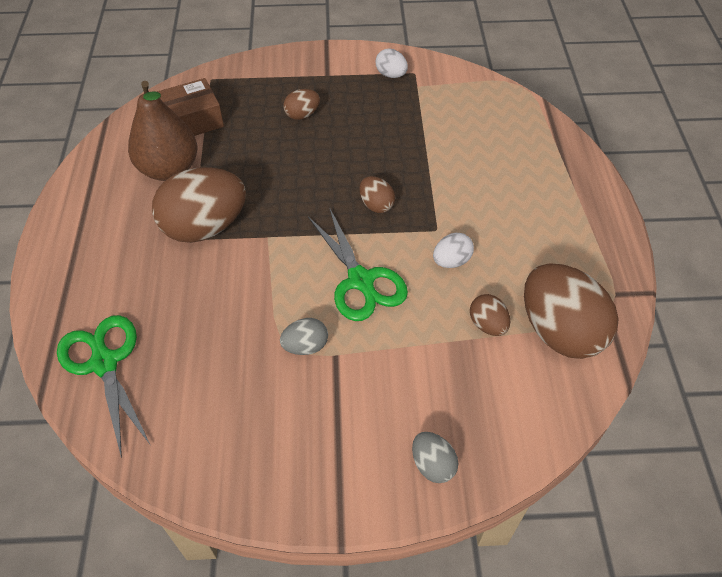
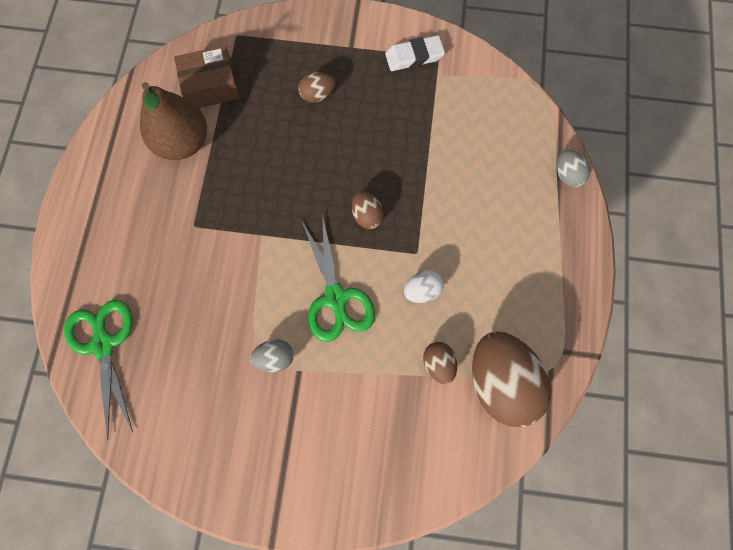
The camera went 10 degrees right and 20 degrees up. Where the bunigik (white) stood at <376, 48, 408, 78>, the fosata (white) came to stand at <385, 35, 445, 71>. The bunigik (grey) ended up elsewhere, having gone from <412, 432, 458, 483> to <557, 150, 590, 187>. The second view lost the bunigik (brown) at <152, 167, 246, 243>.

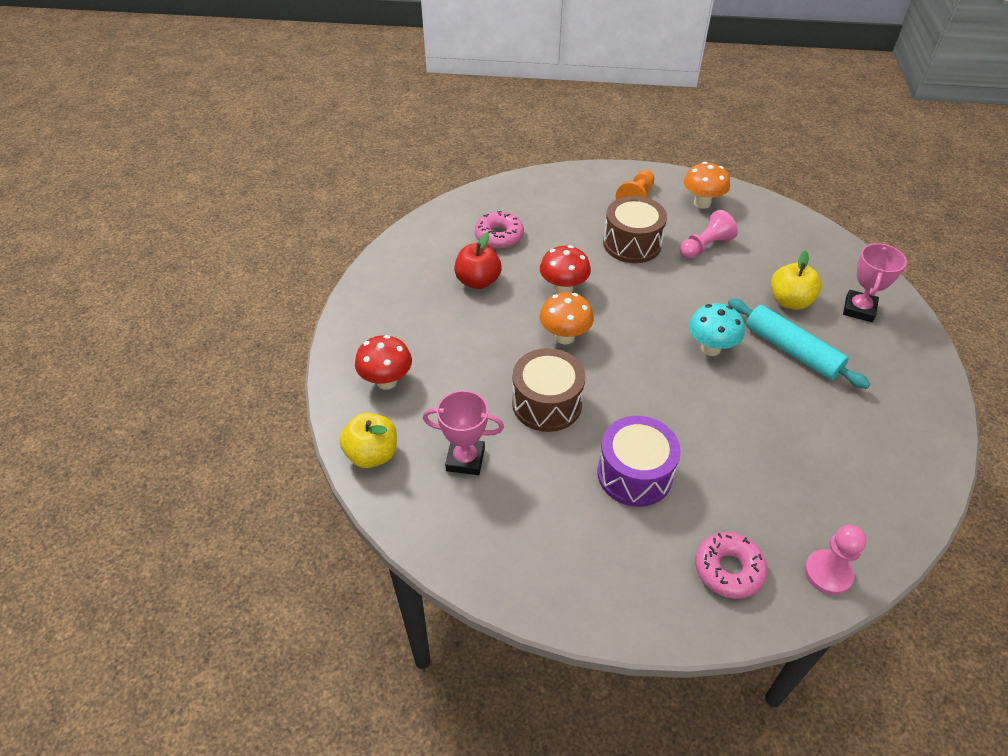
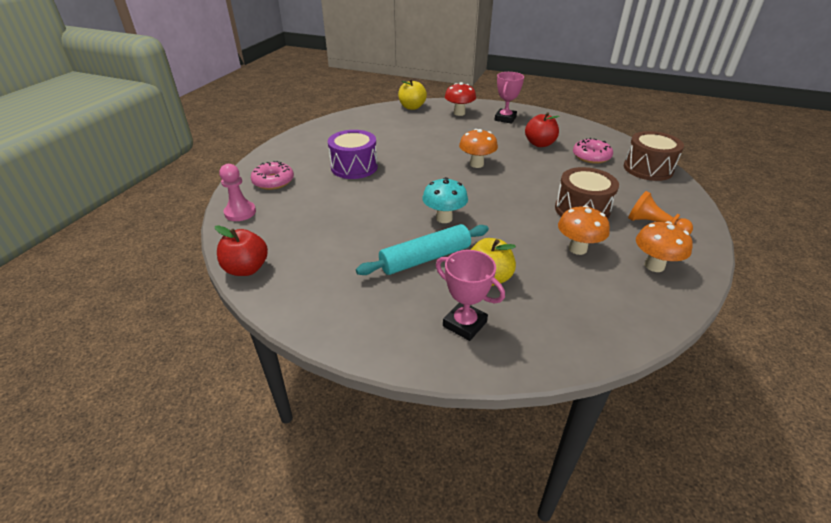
The camera went 105 degrees right and 10 degrees down. The second view gained the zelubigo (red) at <215, 225, 268, 276>. The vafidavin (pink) ended up elsewhere, having gone from <423, 390, 504, 475> to <495, 72, 524, 123>. Where the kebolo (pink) stood at <680, 210, 738, 259>, the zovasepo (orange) came to stand at <558, 205, 610, 255>. The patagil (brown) ended up elsewhere, having gone from <512, 348, 585, 432> to <624, 131, 684, 181>. The second view lost the zovasepo (red) at <540, 245, 591, 294>.

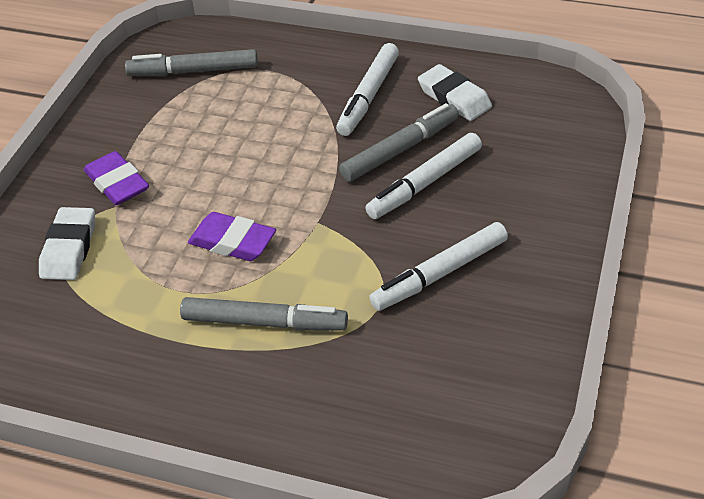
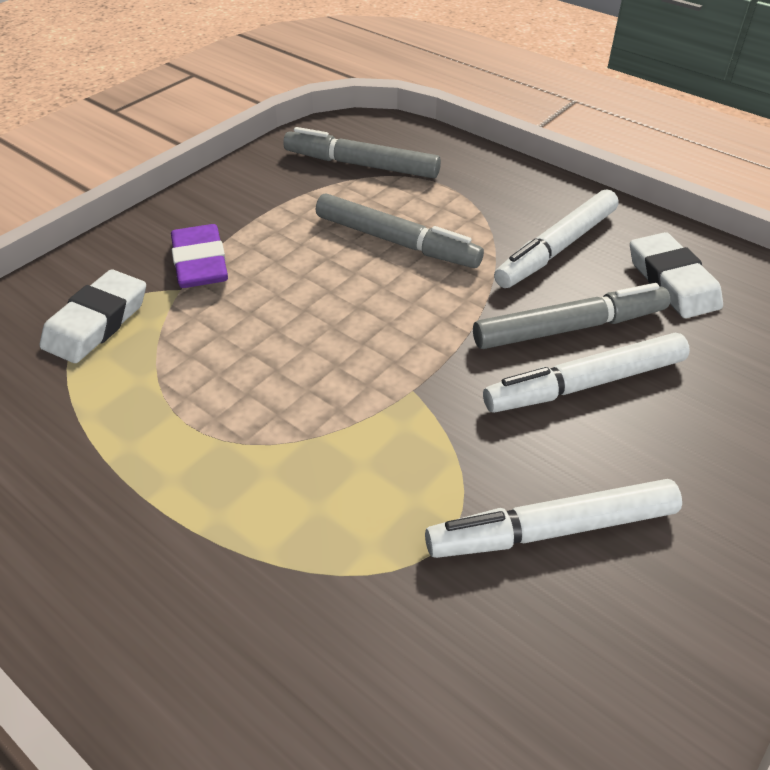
The camera went 20 degrees right and 0 degrees up. The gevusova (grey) ended up elsewhere, having gone from <180, 297, 348, 330> to <316, 193, 484, 268>. The second view lost the fosata (purple) at <188, 212, 276, 261>.

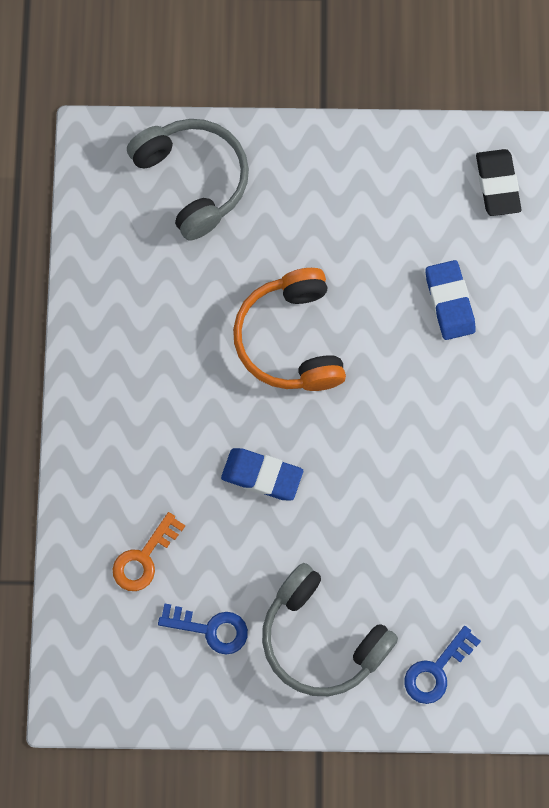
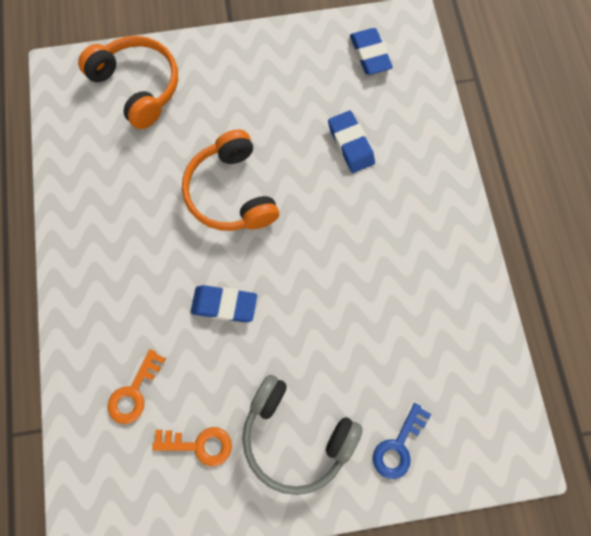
The camera went 10 degrees left and 0 degrees up. What was the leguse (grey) at <127, 119, 249, 241> turned into the leguse (orange) at <78, 36, 178, 129>. What was the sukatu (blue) at <158, 603, 248, 655> turned into the sukatu (orange) at <152, 427, 232, 466>. What was the fosata (black) at <476, 149, 521, 216> turned into the fosata (blue) at <350, 28, 393, 75>.

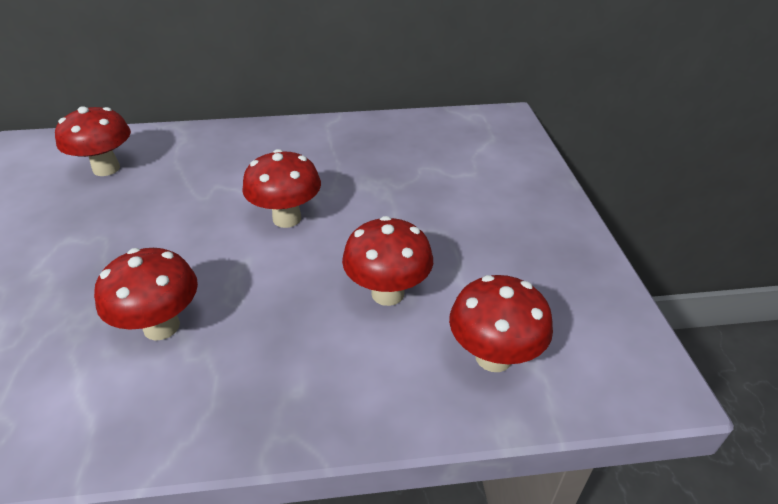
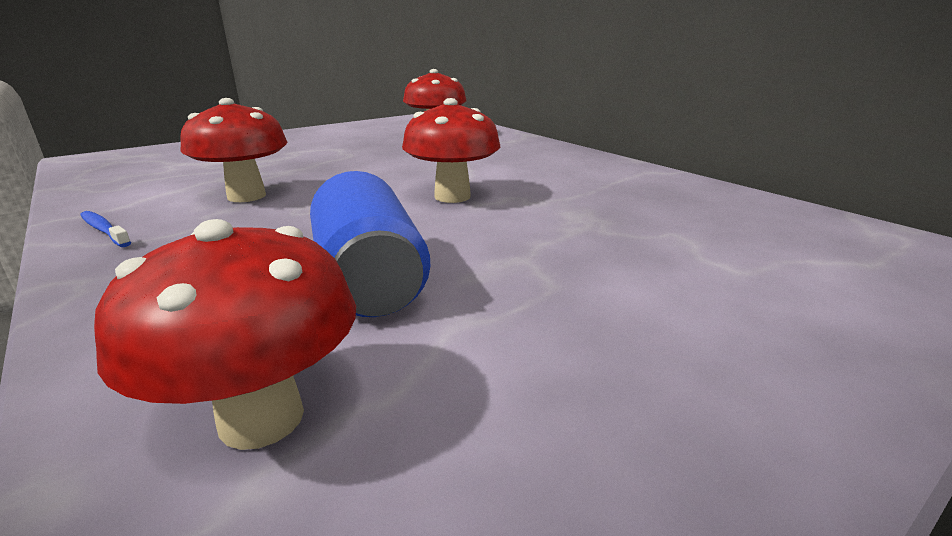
The camera went 60 degrees right and 15 degrees down. The second view gained the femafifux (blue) at <80, 211, 131, 247>. Where the zovasepo (red) stood at <342, 216, 433, 306>, the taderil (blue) came to stand at <310, 171, 430, 317>.

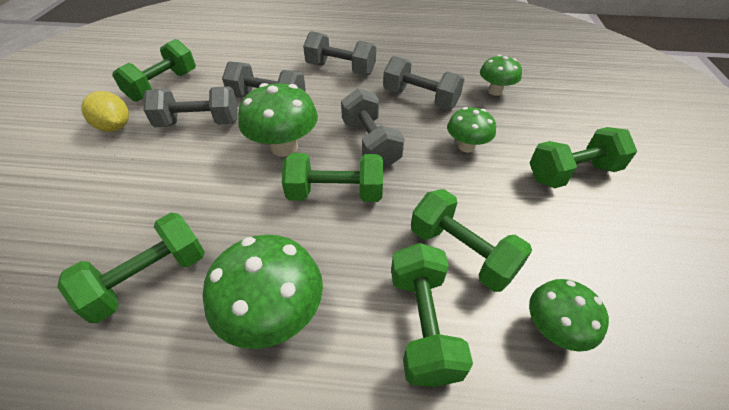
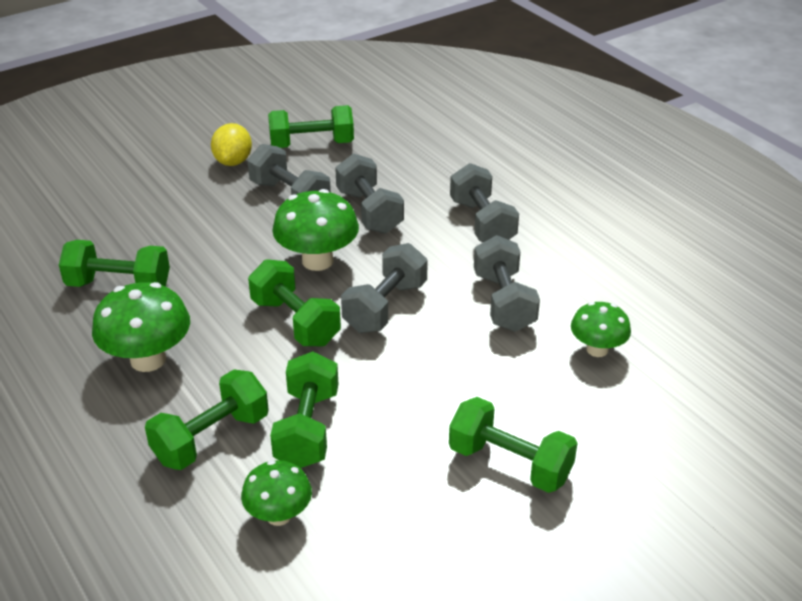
The camera went 50 degrees right and 10 degrees down. The second view lost the zovasepo (green) at <447, 107, 496, 152>.

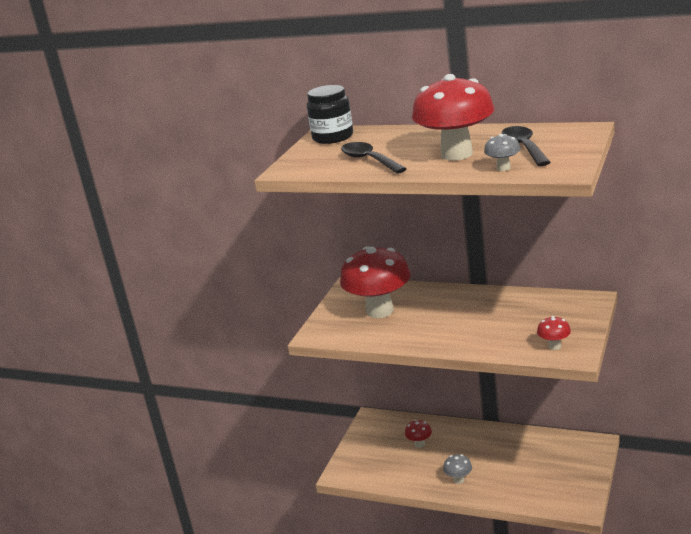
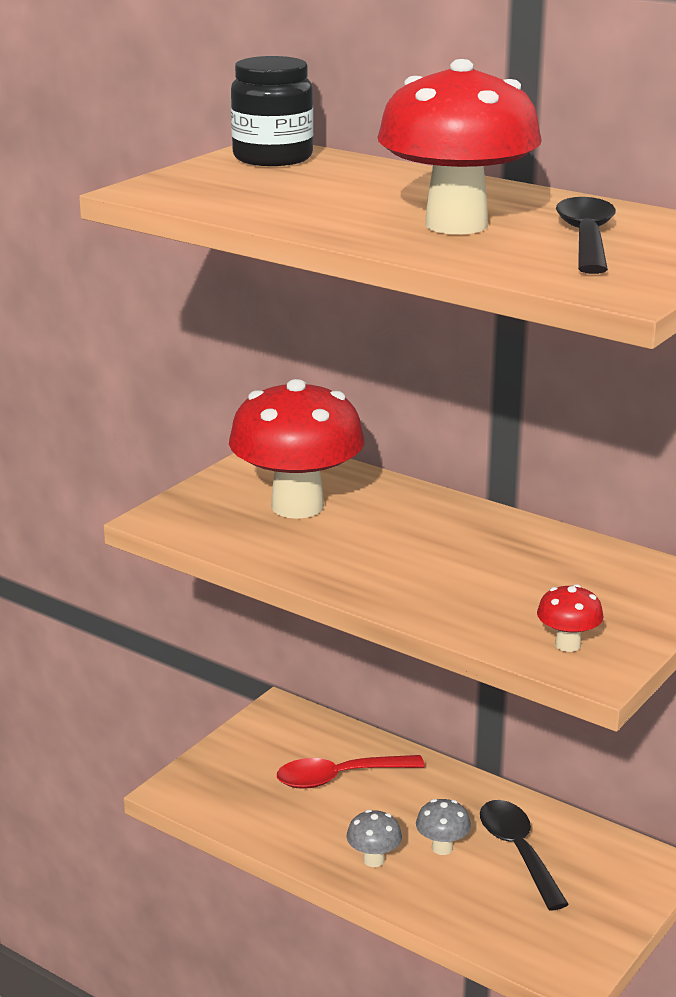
The camera went 10 degrees right and 0 degrees up. Where the zovasepo (red) stood at <405, 420, 432, 448>, the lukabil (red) came to stand at <277, 755, 425, 789>. The zovasepo (grey) ended up elsewhere, having gone from <484, 134, 521, 171> to <416, 799, 471, 855>. The lukabil (black) ended up elsewhere, having gone from <341, 142, 407, 174> to <480, 800, 569, 910>.

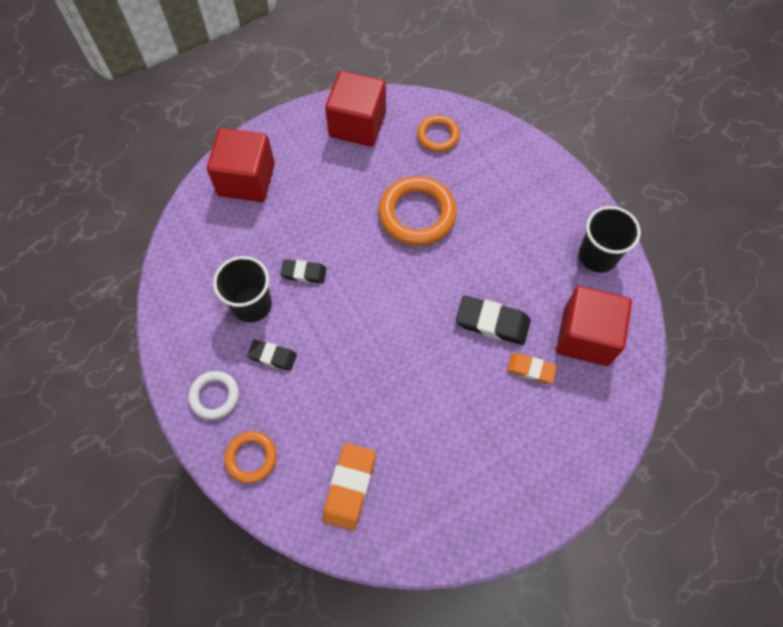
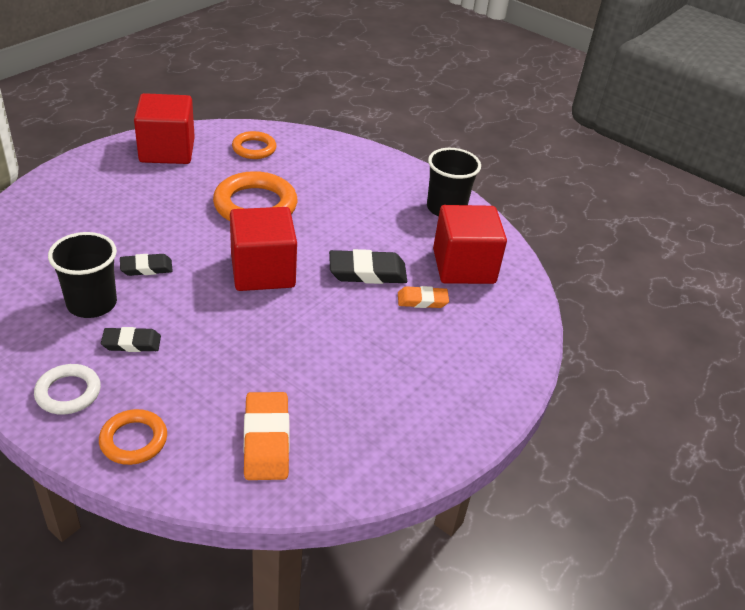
The camera went 25 degrees left and 25 degrees down. The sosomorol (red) ended up elsewhere, having gone from <207, 128, 275, 202> to <230, 207, 297, 291>.

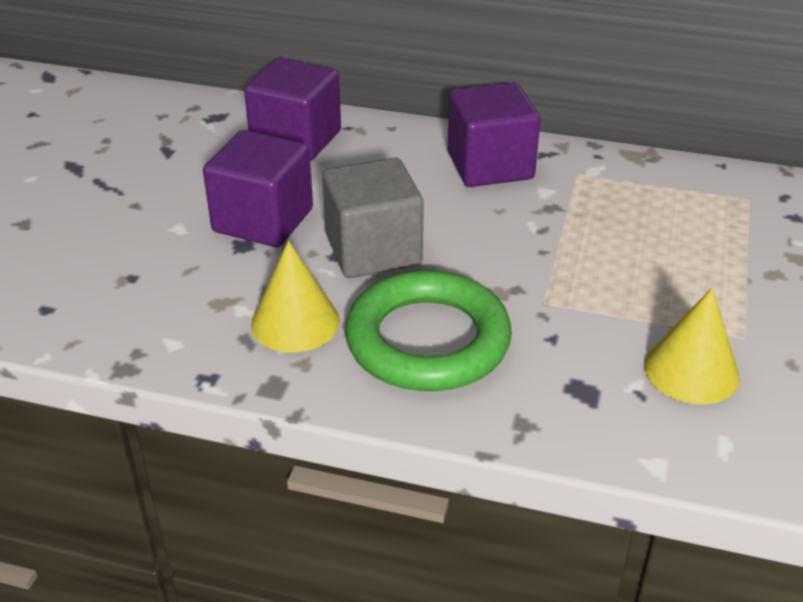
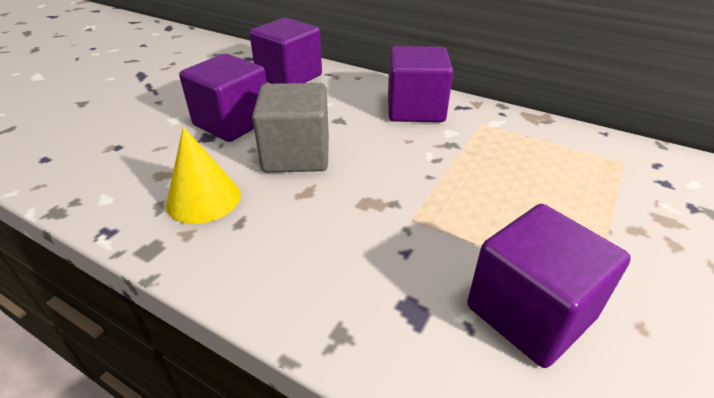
The camera went 15 degrees right and 0 degrees up. Where the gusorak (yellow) stood at <644, 288, 739, 404>, the sosomorol (purple) came to stand at <467, 204, 631, 368>. The second view lost the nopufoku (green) at <345, 270, 512, 391>.

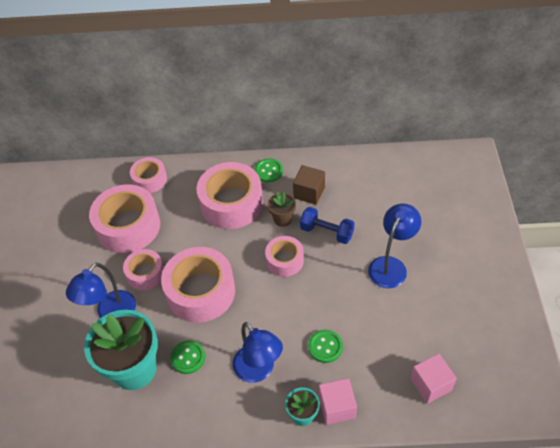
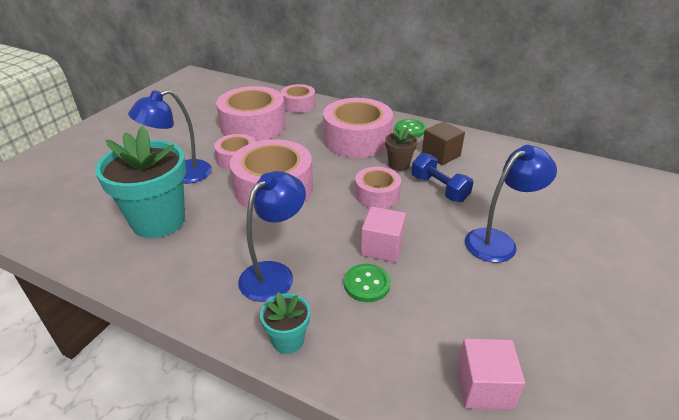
The camera went 25 degrees right and 15 degrees down. The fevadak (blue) at <233, 322, 283, 383> ended up facing another way, 135 degrees counterclockwise from before. The sosomorol (pink) ended up elsewhere, having gone from <319, 378, 357, 425> to <361, 206, 406, 263>. The second view lost the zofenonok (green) at <170, 340, 205, 374>.

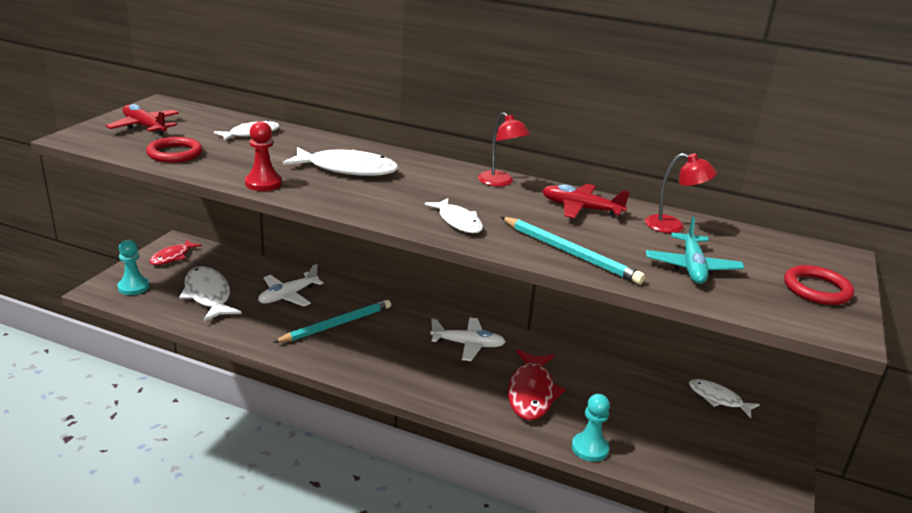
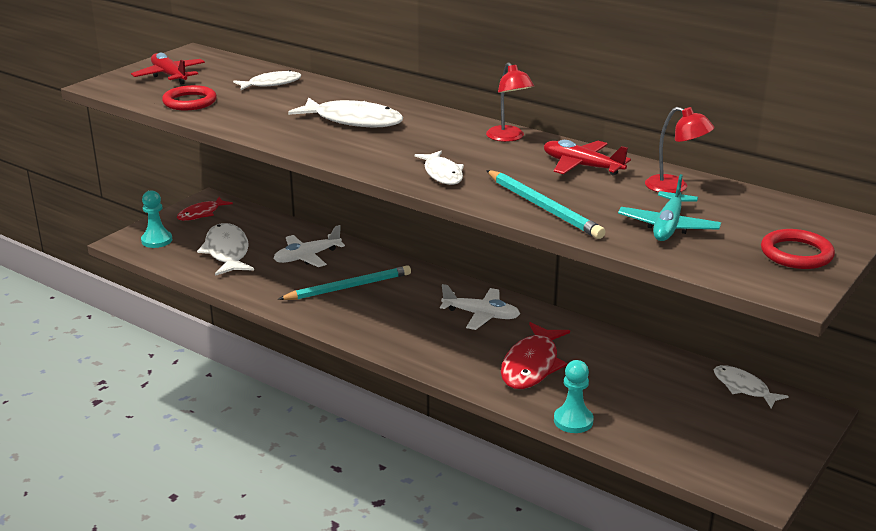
The camera went 15 degrees right and 0 degrees up. The second view lost the kebolo (red) at <245, 121, 282, 191>.

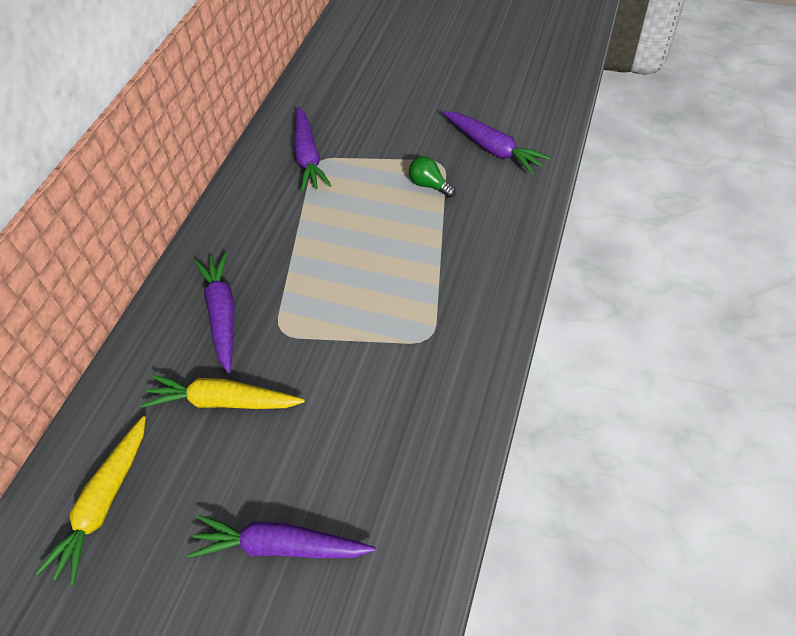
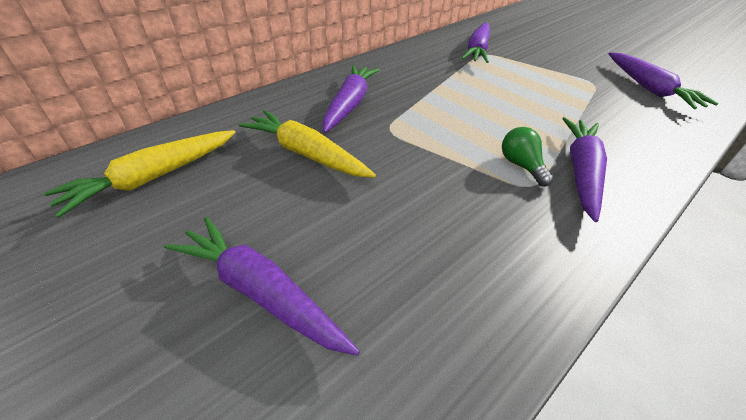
The camera went 25 degrees right and 10 degrees down. The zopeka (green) ended up elsewhere, having gone from <409, 156, 456, 198> to <502, 127, 553, 186>. The second view gained the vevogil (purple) at <562, 117, 607, 222>.

